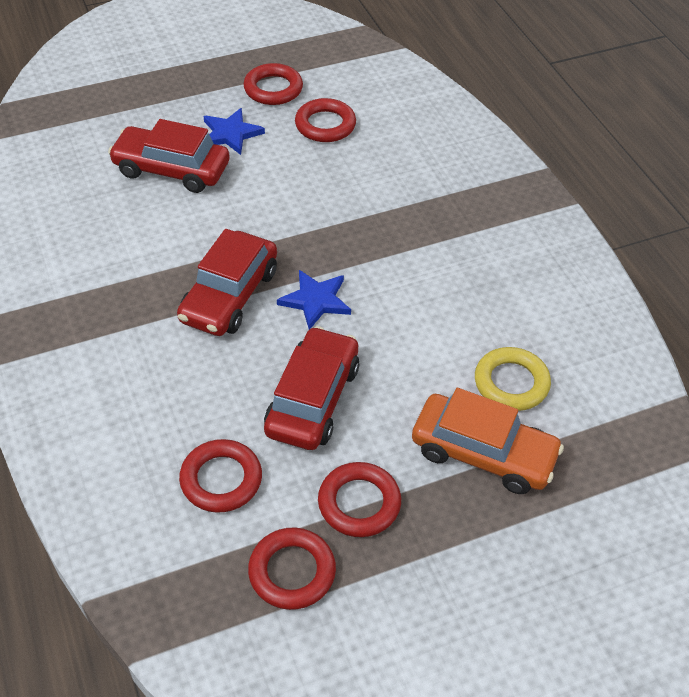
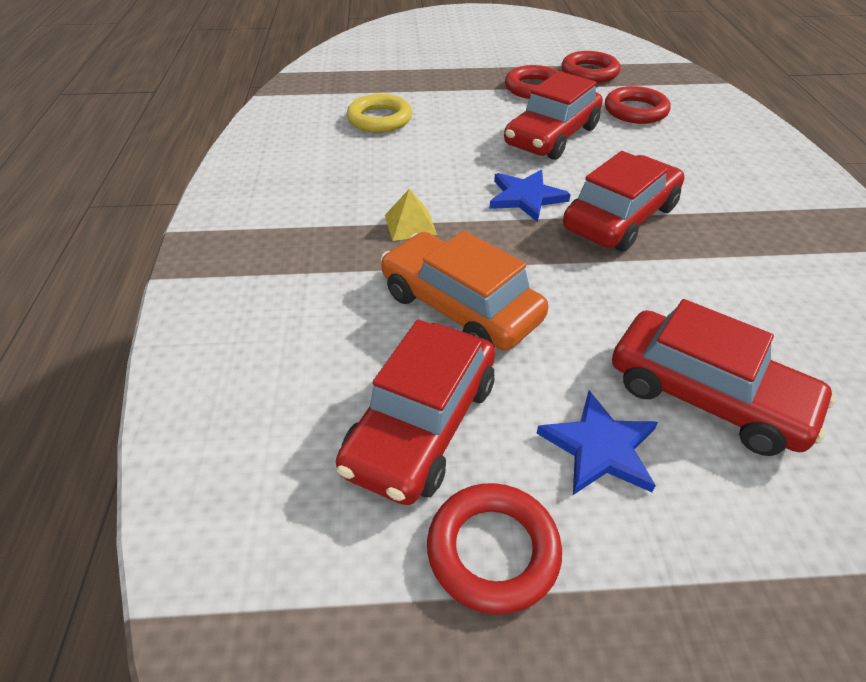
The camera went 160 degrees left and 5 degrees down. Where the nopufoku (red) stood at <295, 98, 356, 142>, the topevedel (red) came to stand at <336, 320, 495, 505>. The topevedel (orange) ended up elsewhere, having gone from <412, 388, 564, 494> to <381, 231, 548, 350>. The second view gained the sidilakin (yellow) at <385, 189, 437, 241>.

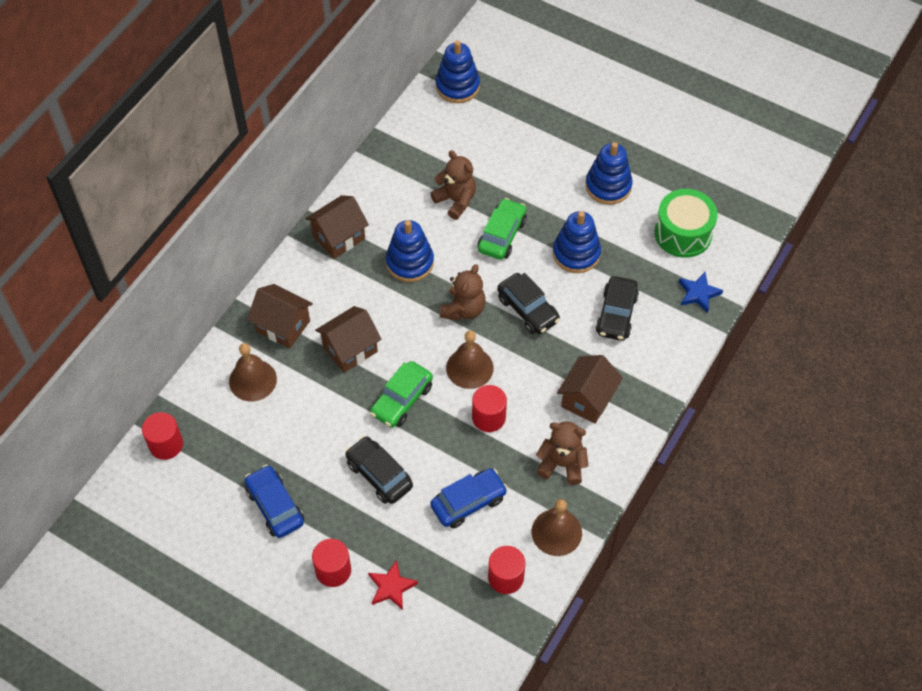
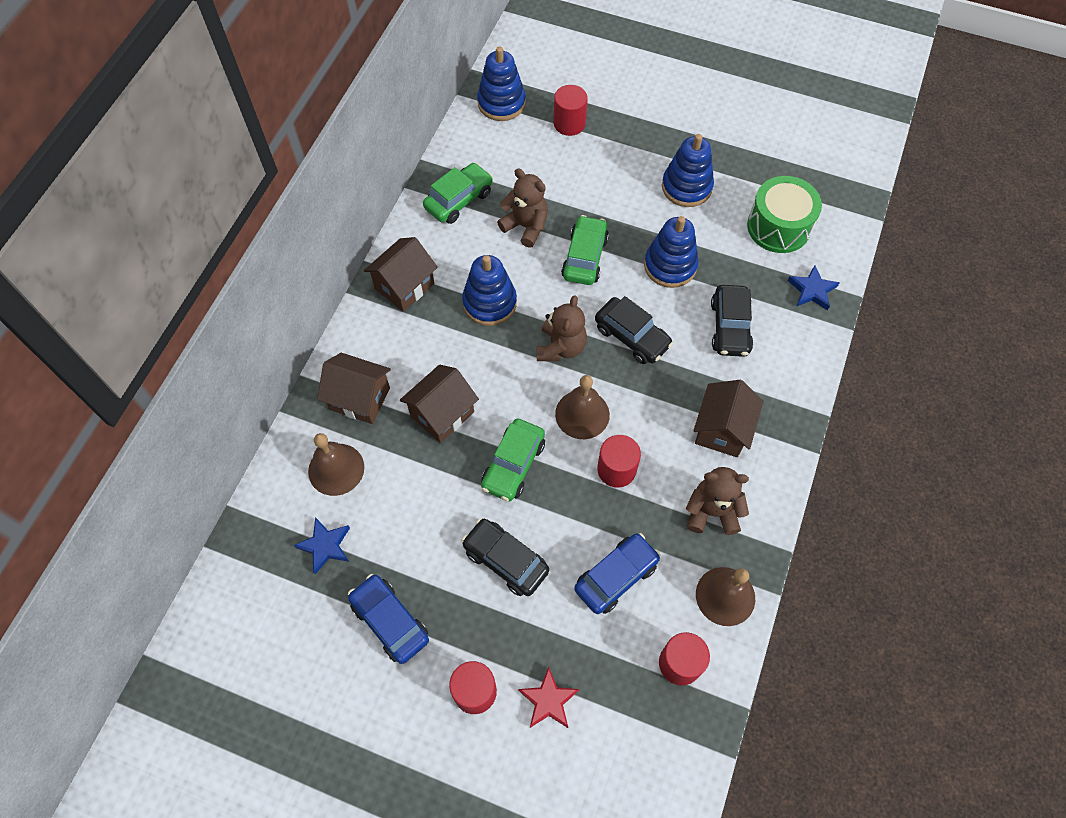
The camera went 10 degrees left and 5 degrees up. The second view gained the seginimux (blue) at <294, 517, 350, 574>. The second view gained the topevedel (green) at <423, 163, 493, 224>. The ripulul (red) ended up elsewhere, having gone from <142, 412, 183, 460> to <554, 85, 588, 136>.

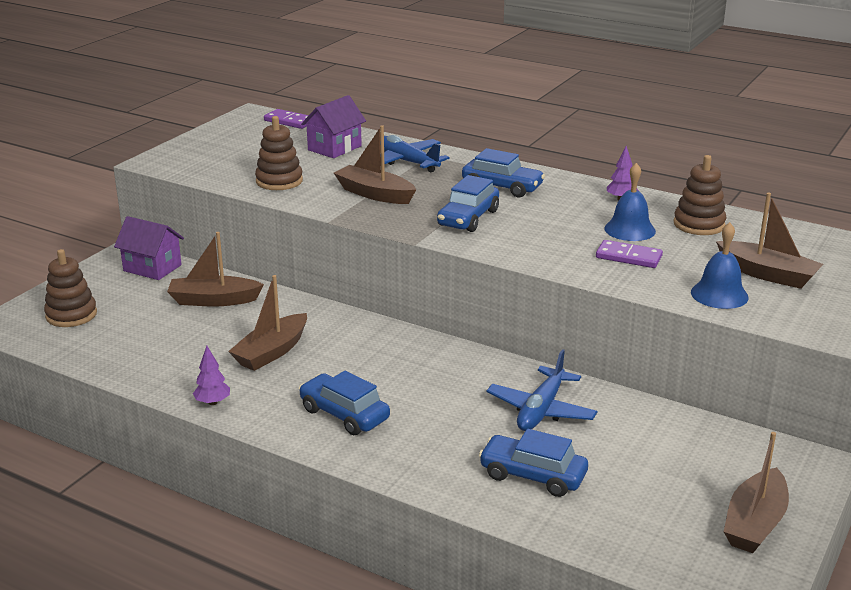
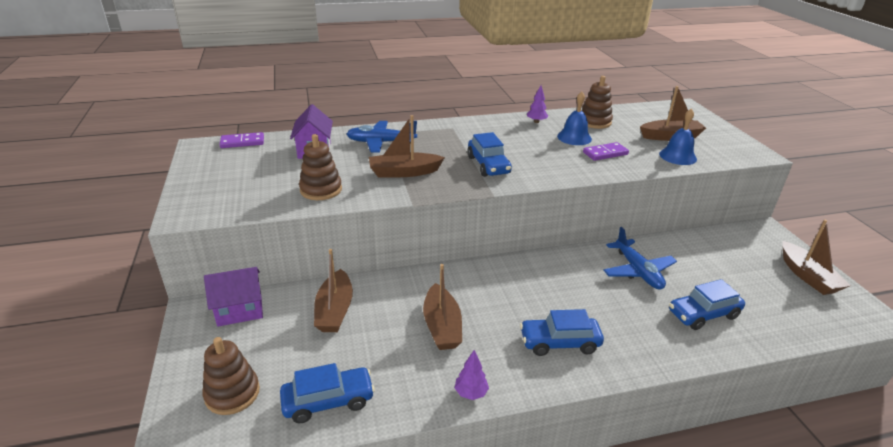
The camera went 45 degrees left and 5 degrees up. The topevedel (blue) ended up elsewhere, having gone from <462, 148, 545, 197> to <280, 363, 375, 424>. The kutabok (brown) at <167, 232, 264, 306> ended up facing another way, 45 degrees counterclockwise from before.

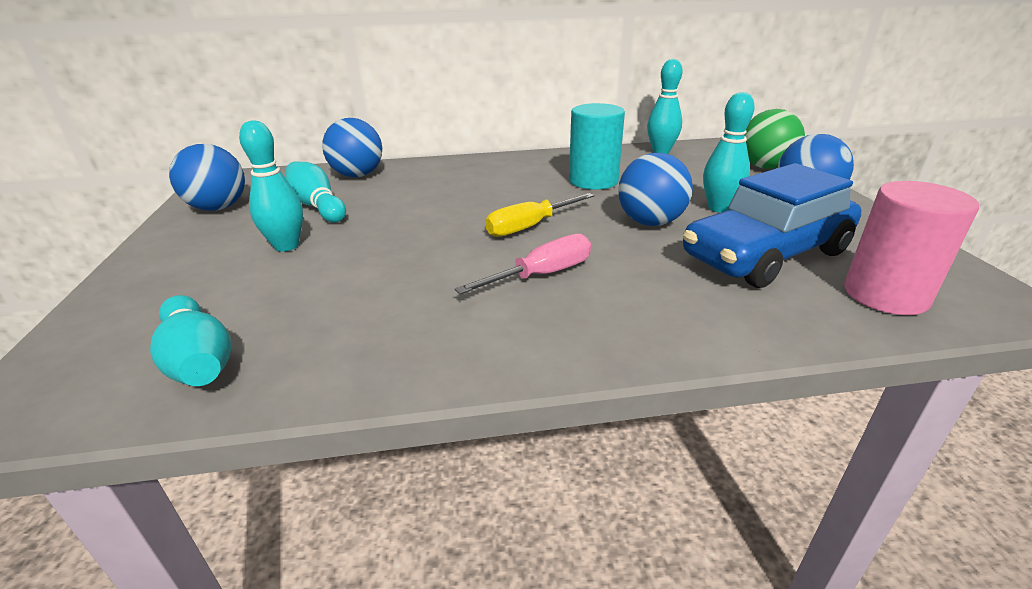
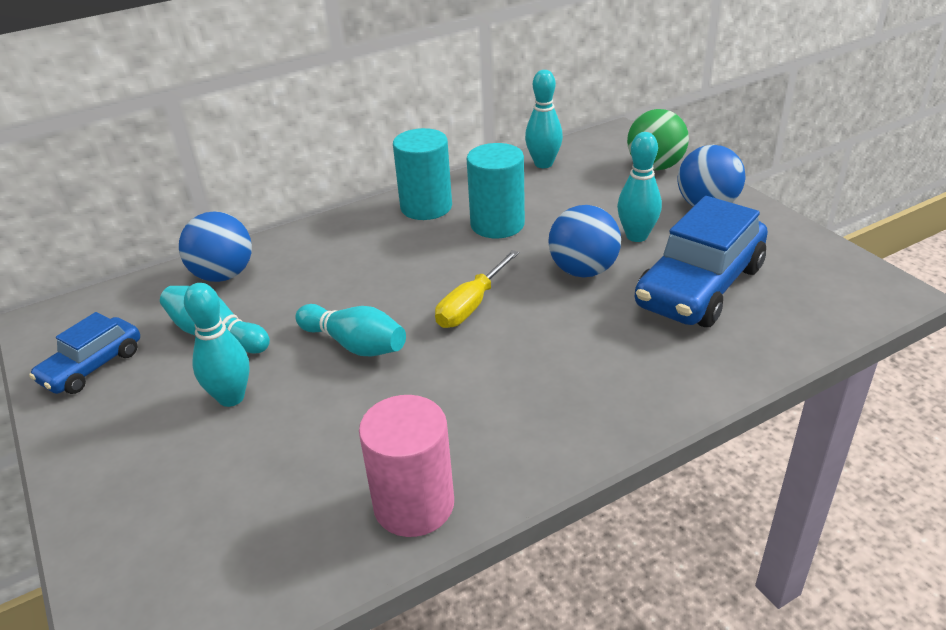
The camera went 20 degrees left and 5 degrees up. Where the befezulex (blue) stood at <169, 144, 245, 211>, the topevedel (blue) came to stand at <29, 312, 140, 394>. The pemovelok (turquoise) ended up elsewhere, having gone from <150, 295, 231, 386> to <295, 304, 406, 356>. The ripulul (pink) ended up elsewhere, having gone from <844, 181, 979, 315> to <359, 395, 454, 537>. The second view gained the ripulul (turquoise) at <393, 128, 452, 220>. The second view lost the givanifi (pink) at <455, 234, 591, 294>.

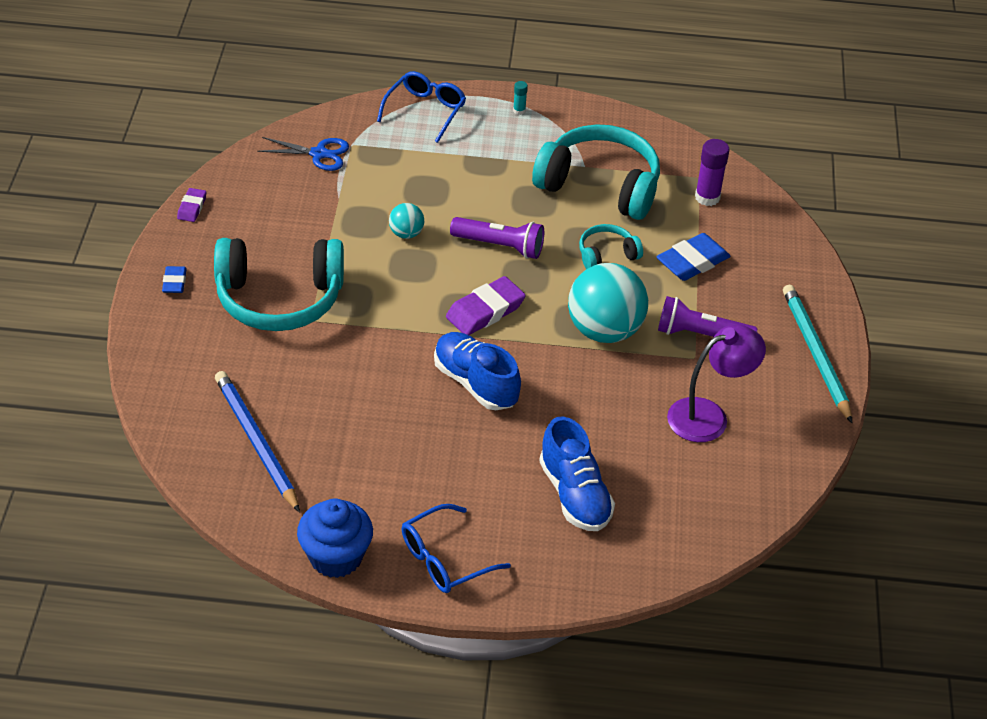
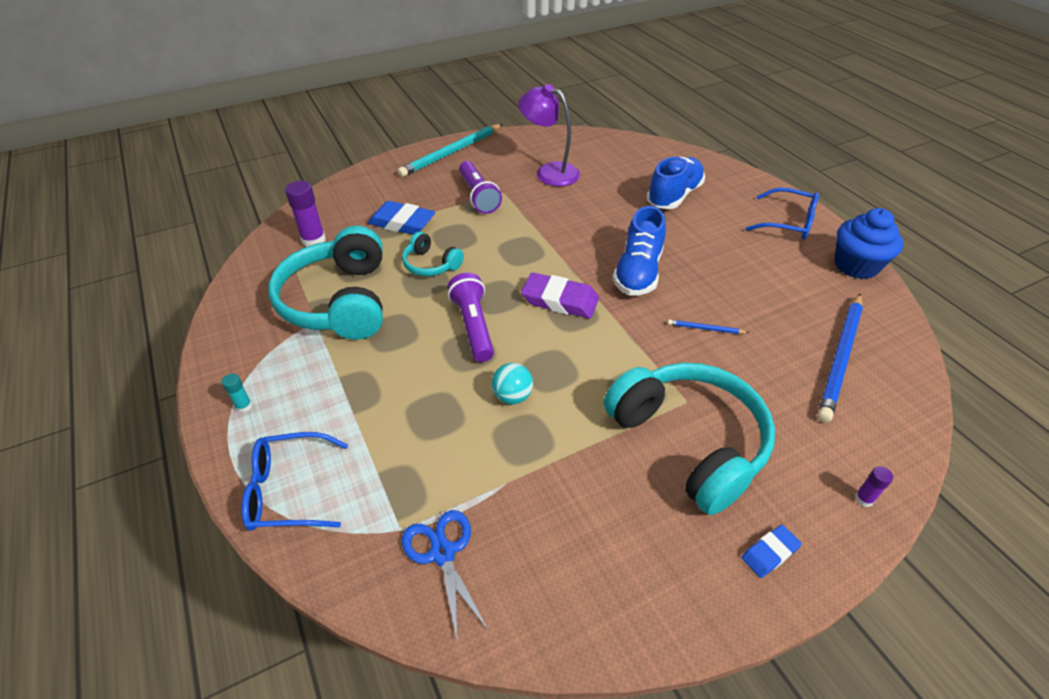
The camera went 120 degrees left and 0 degrees up. The second view gained the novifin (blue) at <668, 319, 749, 334>. The second view gained the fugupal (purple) at <855, 466, 893, 507>. The second view lost the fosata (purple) at <177, 188, 206, 222>. The second view lost the befezulex (turquoise) at <568, 263, 648, 343>.

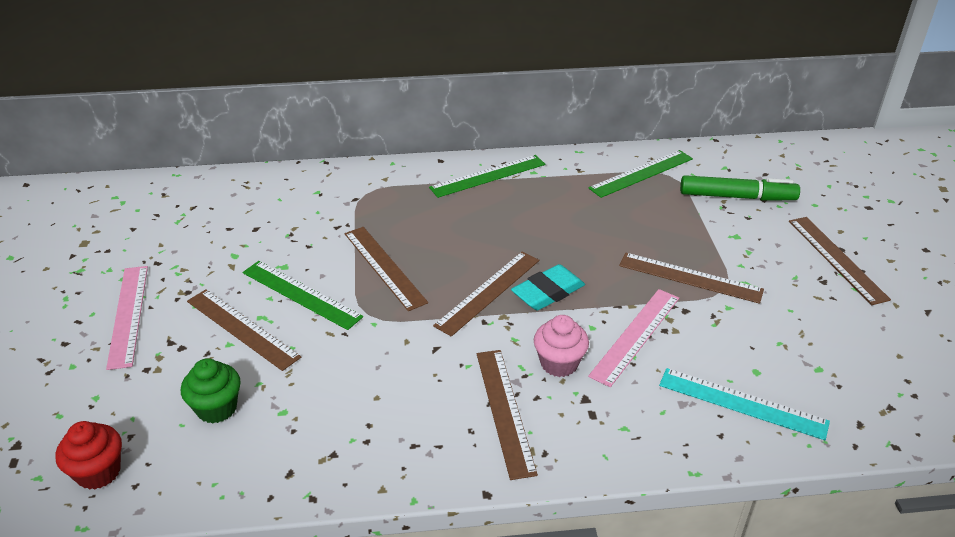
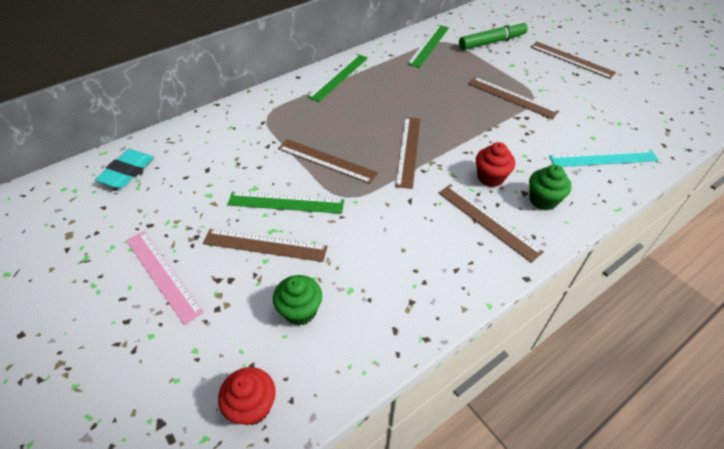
The camera went 30 degrees left and 10 degrees up. The fosata (turquoise) ended up elsewhere, having gone from <511, 264, 585, 310> to <95, 149, 154, 188>. The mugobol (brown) at <619, 253, 764, 304> ended up facing another way, 45 degrees clockwise from before. What was the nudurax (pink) at <534, 315, 589, 377> turned into the nudurax (red) at <476, 142, 515, 187>. The second view gained the nudurax (green) at <529, 165, 571, 211>. The second view lost the mugobol (pink) at <588, 289, 679, 387>.

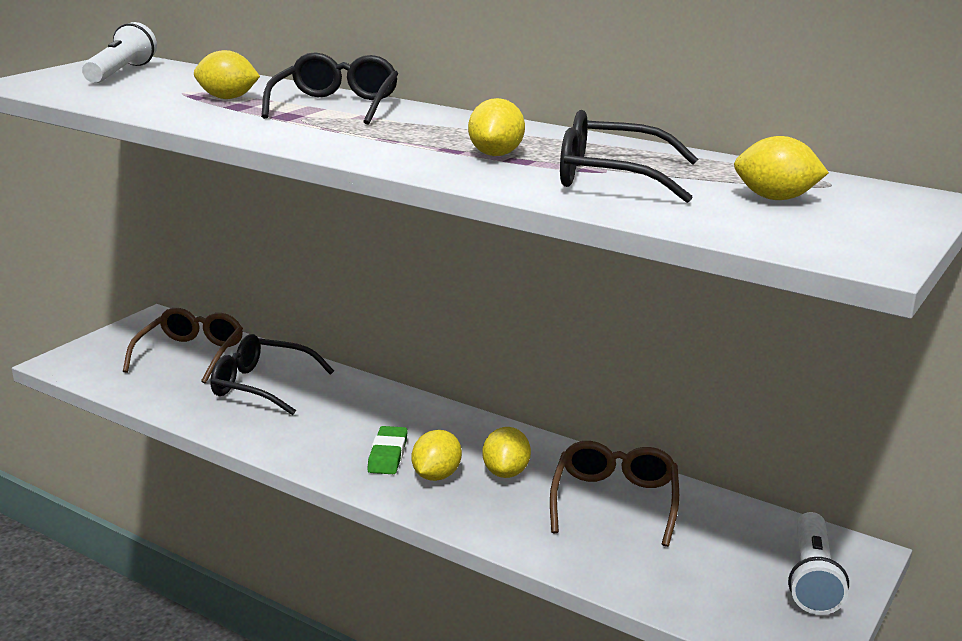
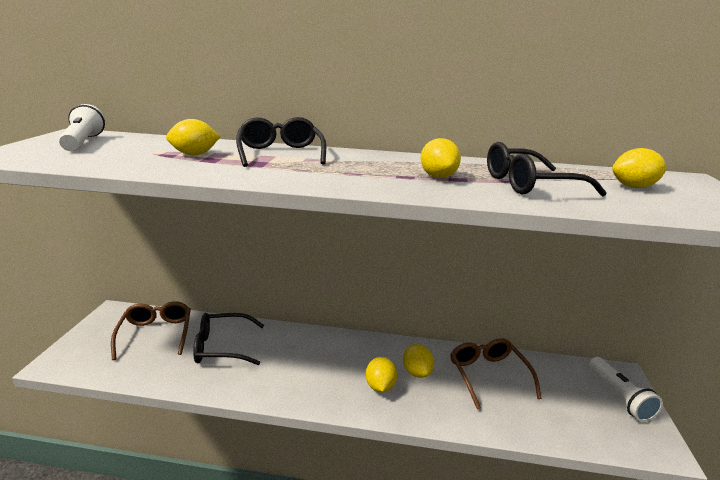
The camera went 25 degrees left and 0 degrees up. The second view lost the fosata (green) at <367, 426, 408, 474>.

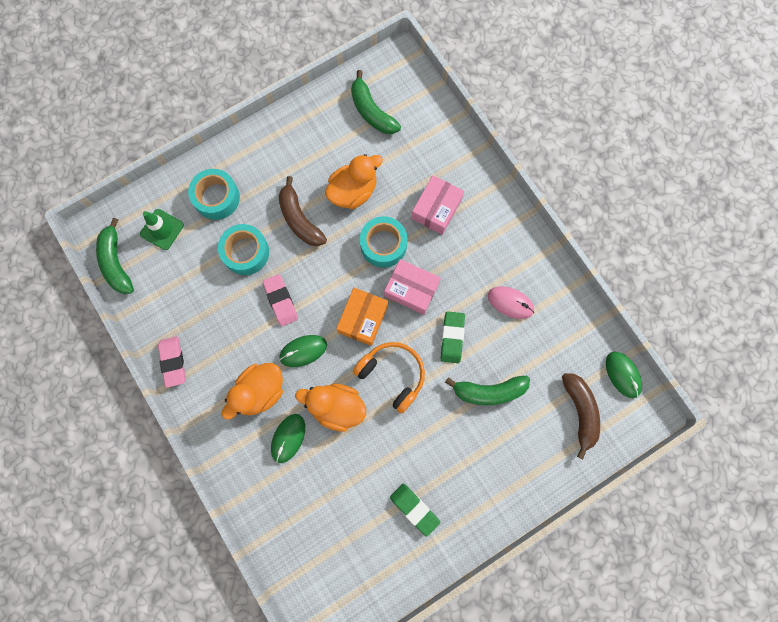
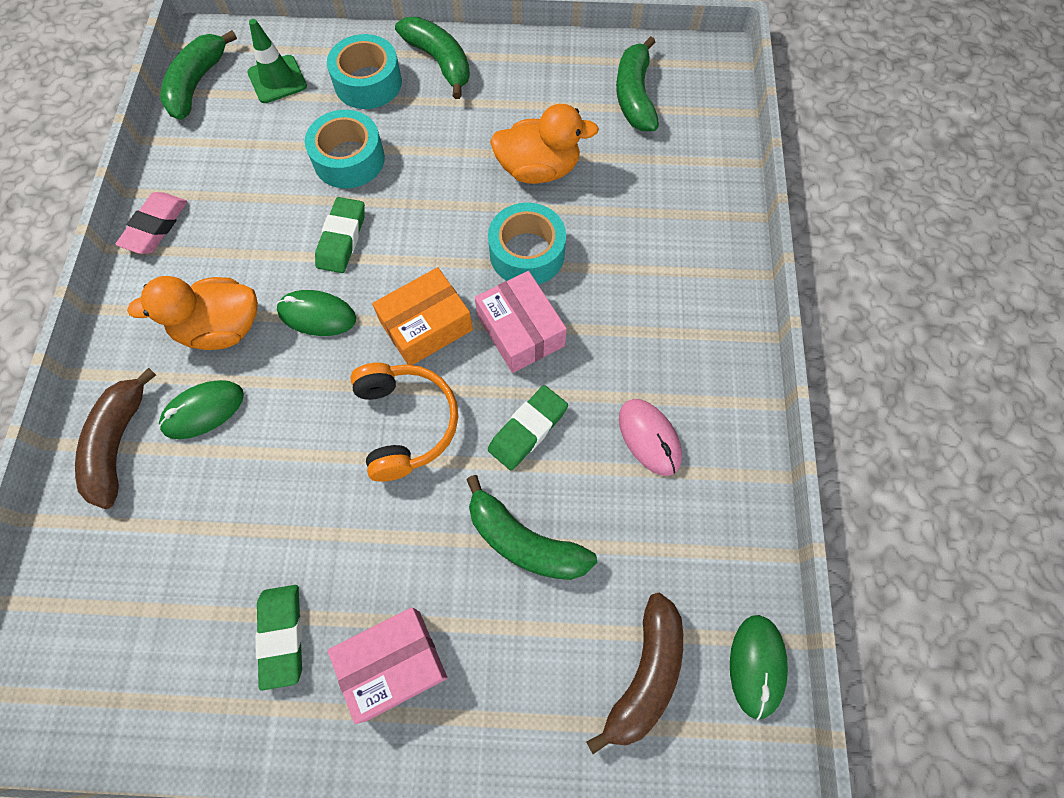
The camera went 35 degrees right and 10 degrees down. The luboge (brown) ended up elsewhere, having gone from <279, 176, 327, 246> to <75, 368, 156, 509>. What was the fosata (pink) at <263, 274, 298, 326> turned into the fosata (green) at <315, 197, 365, 273>. The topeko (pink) ended up elsewhere, having gone from <411, 175, 464, 235> to <327, 607, 447, 724>. The second view gained the luboge (green) at <395, 17, 470, 99>. The second view lost the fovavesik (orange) at <295, 384, 366, 432>.

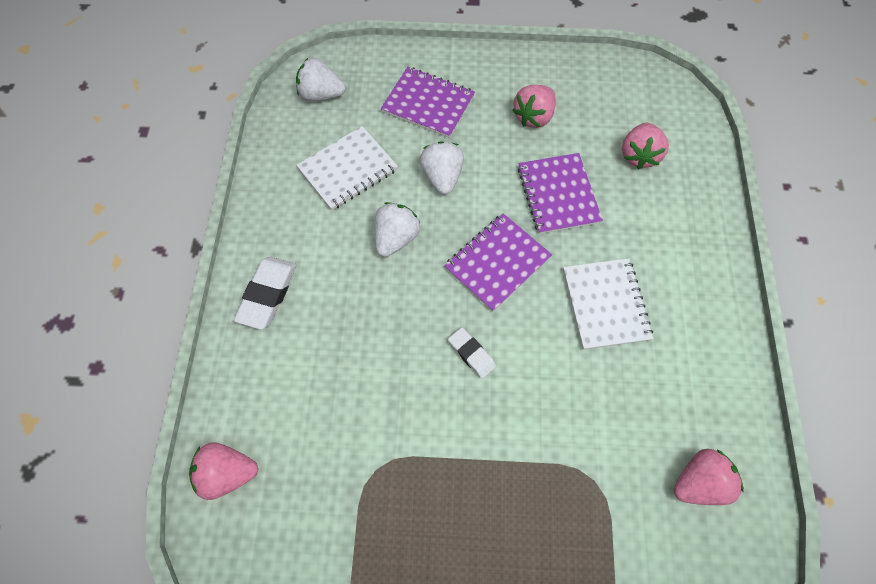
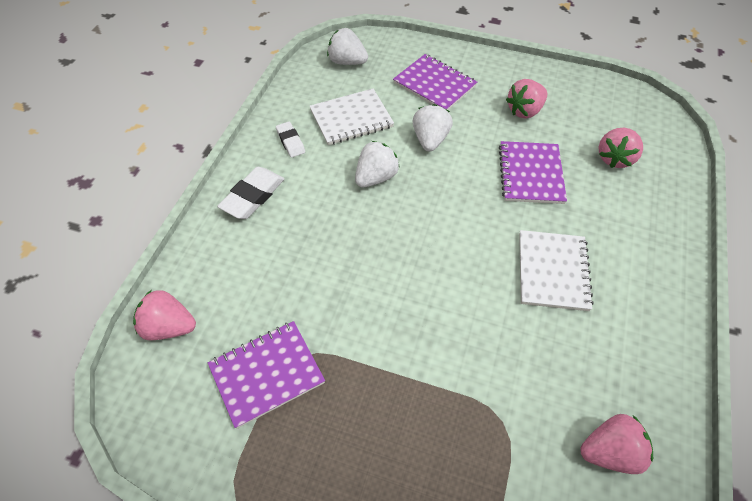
The camera went 15 degrees right and 10 degrees down. The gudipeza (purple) ended up elsewhere, having gone from <444, 213, 552, 312> to <208, 321, 325, 429>. The fosata (white) ended up elsewhere, having gone from <448, 327, 496, 379> to <276, 121, 305, 158>.

